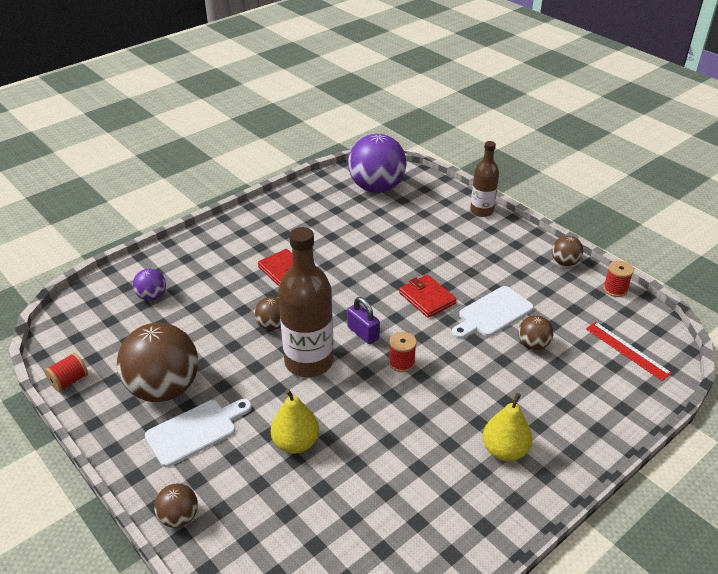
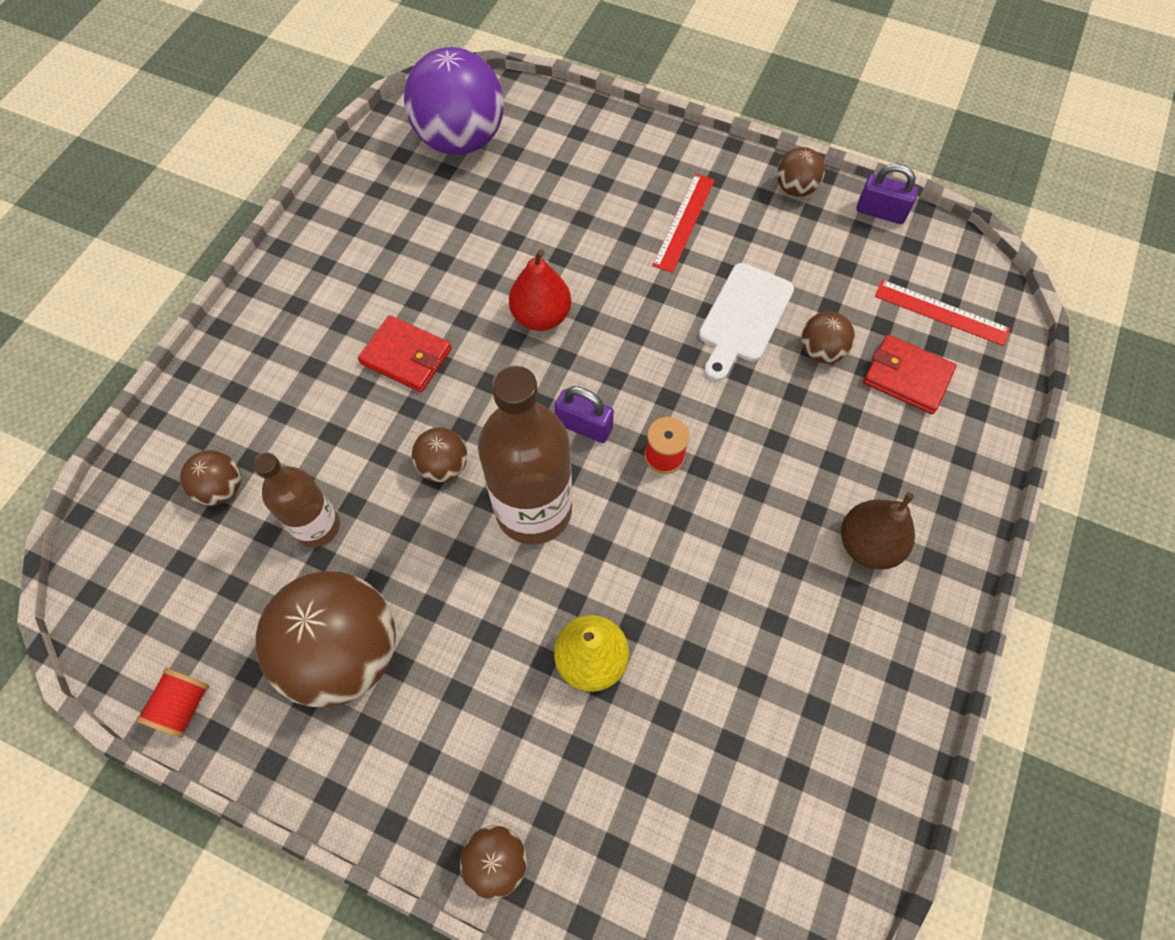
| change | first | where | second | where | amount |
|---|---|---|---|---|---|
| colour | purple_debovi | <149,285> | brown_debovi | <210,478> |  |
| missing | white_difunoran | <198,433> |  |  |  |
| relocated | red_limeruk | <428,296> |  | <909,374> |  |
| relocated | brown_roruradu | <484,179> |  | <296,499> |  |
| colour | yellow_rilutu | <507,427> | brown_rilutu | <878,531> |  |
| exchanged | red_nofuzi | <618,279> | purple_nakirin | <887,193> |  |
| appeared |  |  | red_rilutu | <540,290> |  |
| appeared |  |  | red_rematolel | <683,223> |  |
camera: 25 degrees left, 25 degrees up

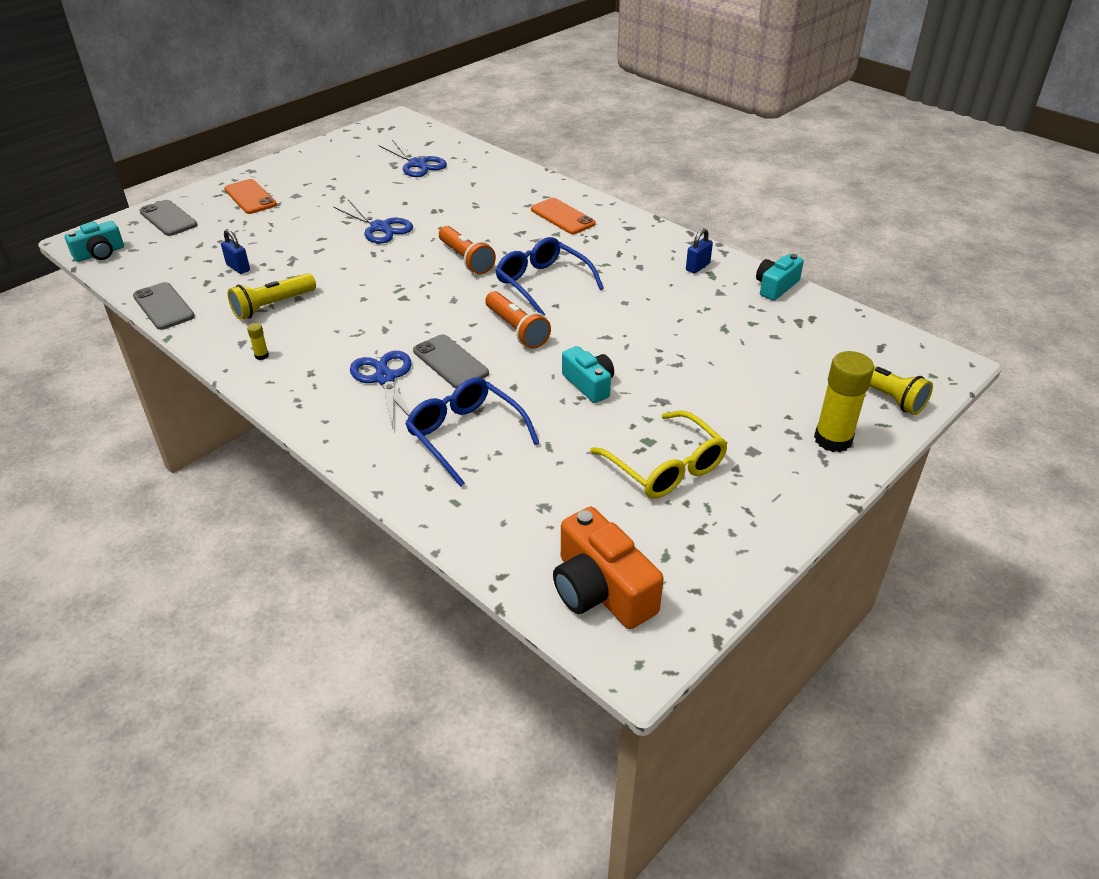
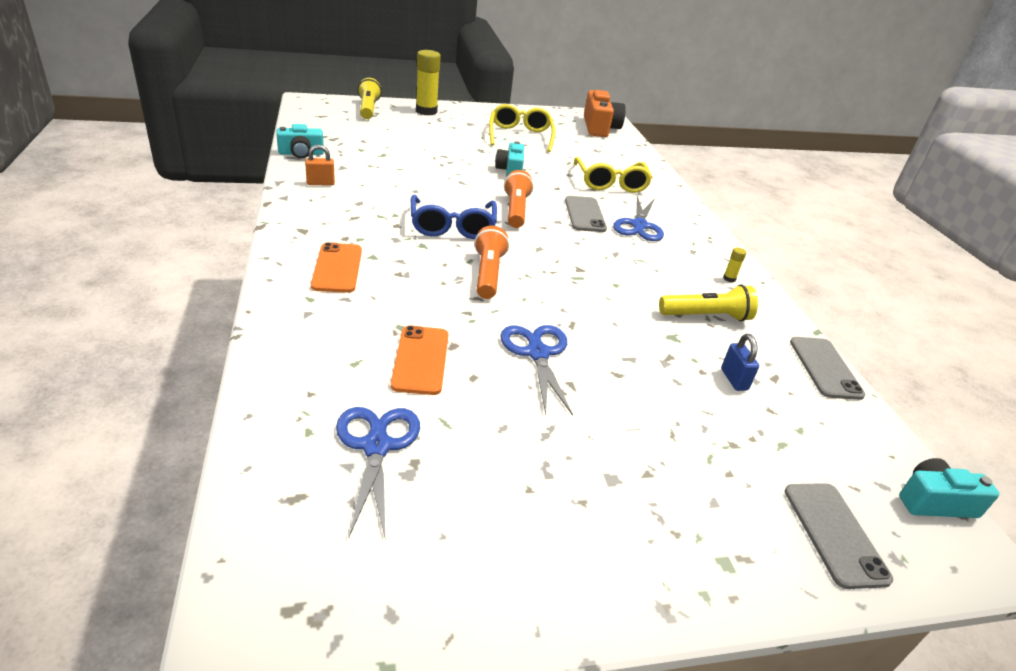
| change | first | where | second | where | amount |
|---|---|---|---|---|---|
| relocated | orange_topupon | <250,196> |  | <419,360> |  |
| colour | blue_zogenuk | <472,432> | yellow_zogenuk | <613,175> |  |
| colour | blue_nakirin | <699,251> | orange_nakirin | <320,165> |  |
camera: 150 degrees left, 5 degrees down

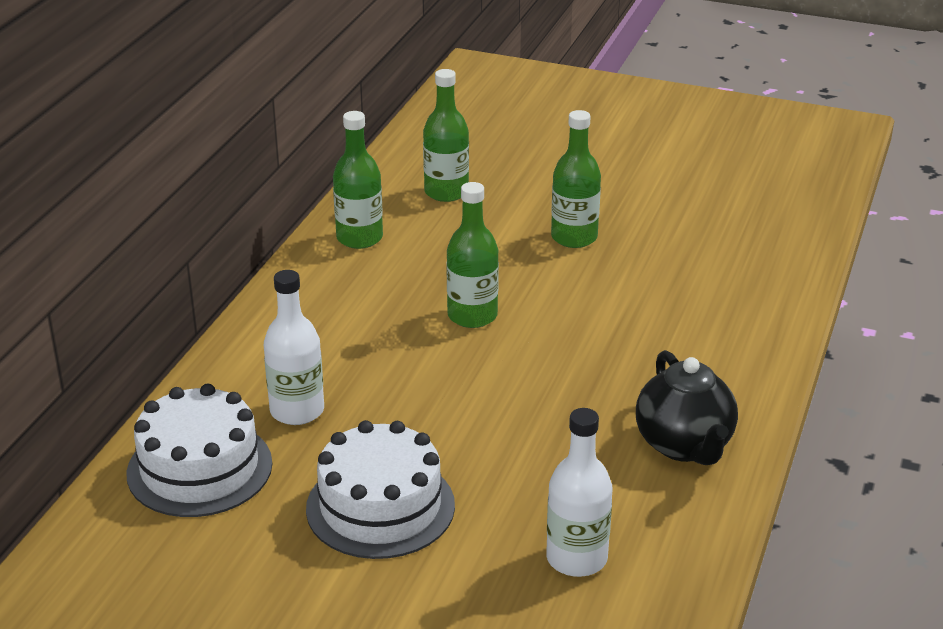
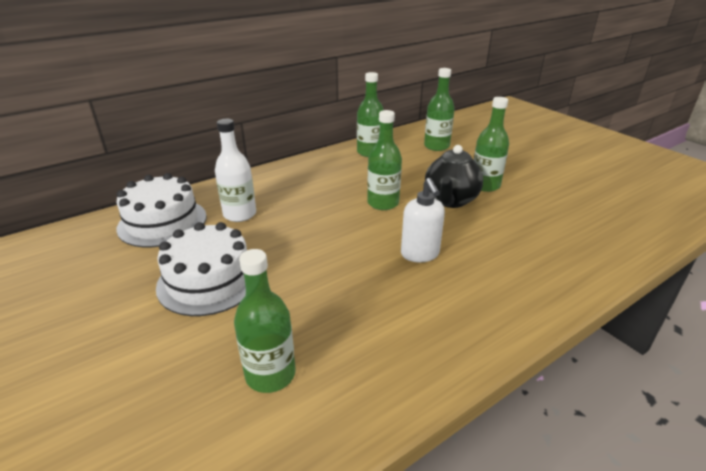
| change | first | where | second | where | amount |
|---|---|---|---|---|---|
| colour | white_roruradu | <579,492> | green_roruradu | <265,321> |  |
| relocated | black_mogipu | <687,407> |  | <454,176> |  |
| appeared |  |  | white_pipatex | <423,220> |  |
camera: 35 degrees right, 0 degrees up

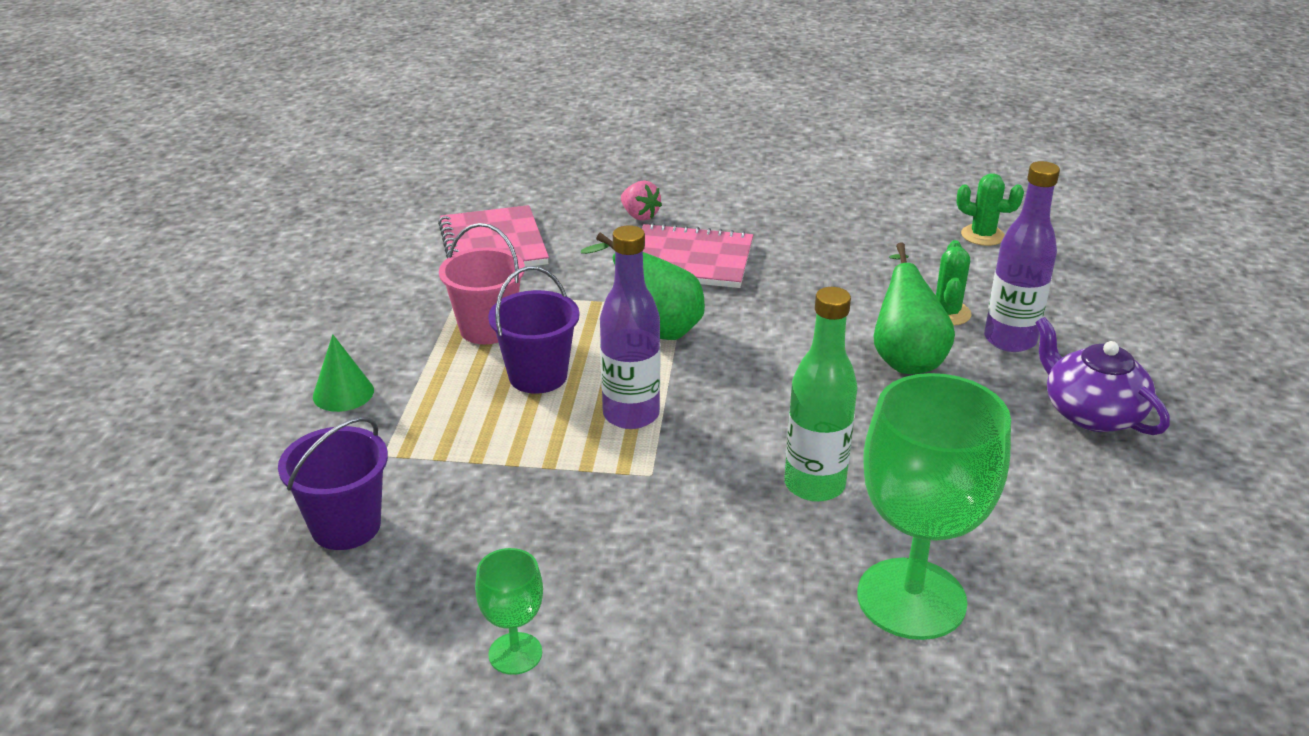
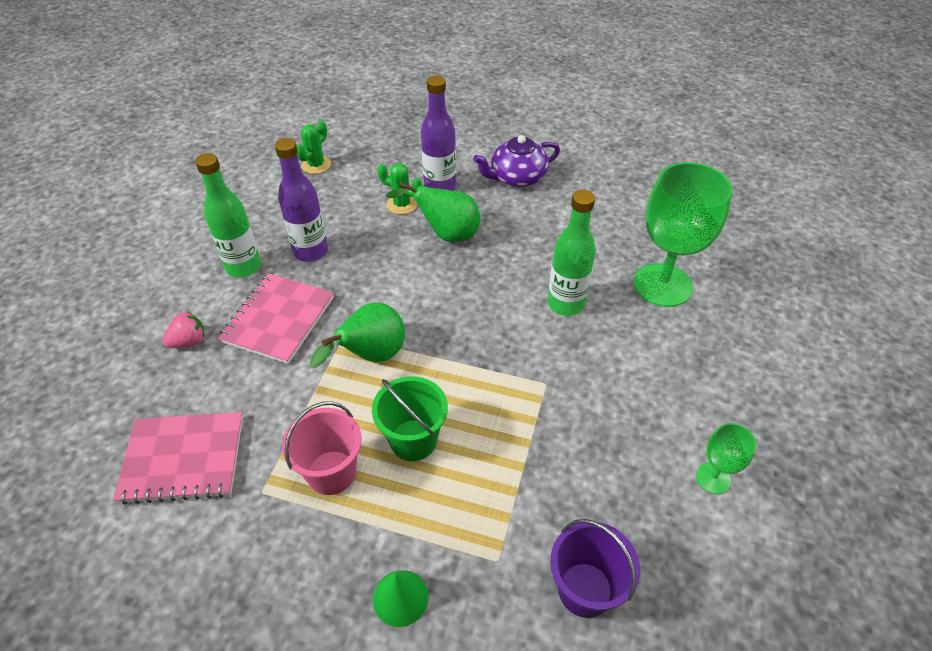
| change | first | where | second | where | amount |
|---|---|---|---|---|---|
| colour | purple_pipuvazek | <534,330> | green_pipuvazek | <410,418> |  |
| relocated | purple_roruradu | <630,327> |  | <301,200> |  |
| appeared |  |  | green_roruradu | <228,215> |  |
camera: 80 degrees left, 15 degrees up

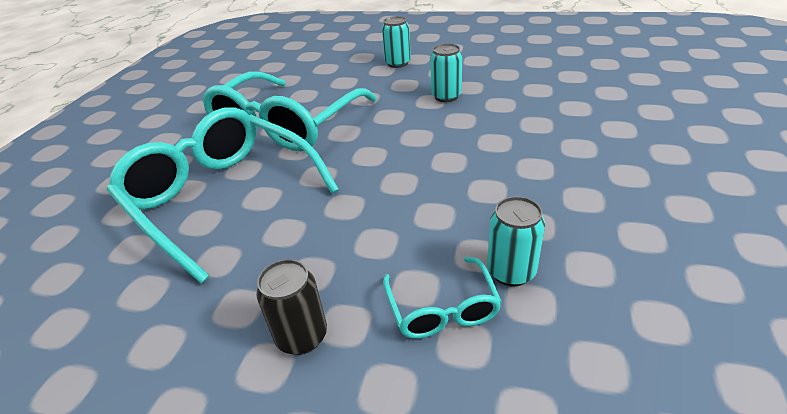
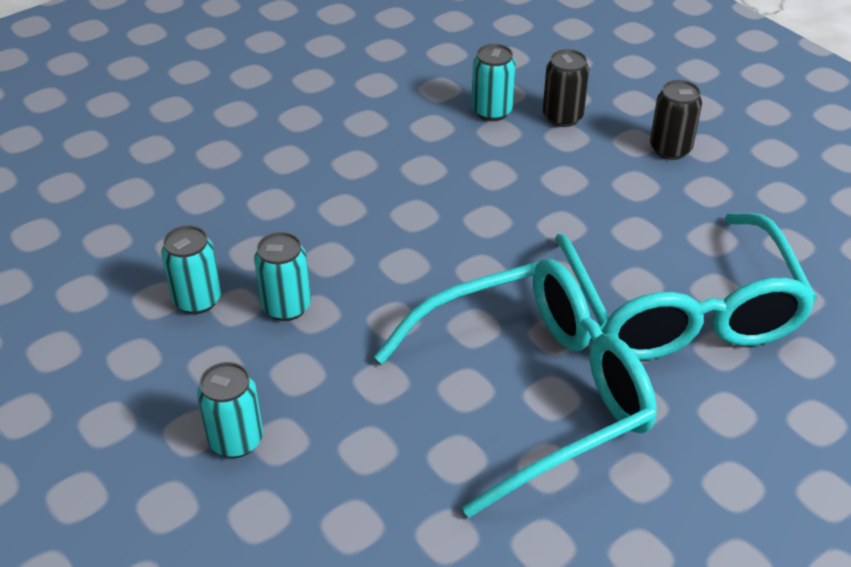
| change | first | where | second | where | amount |
|---|---|---|---|---|---|
| exchanged | turquoise_zogenuk | <442,298> | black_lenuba | <566,88> |  |
| appeared |  |  | turquoise_lenuba | <191,269> |  |
camera: 145 degrees left, 5 degrees up

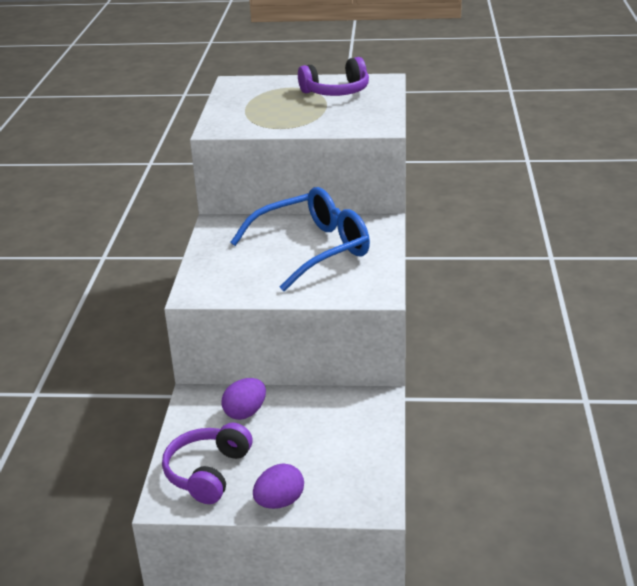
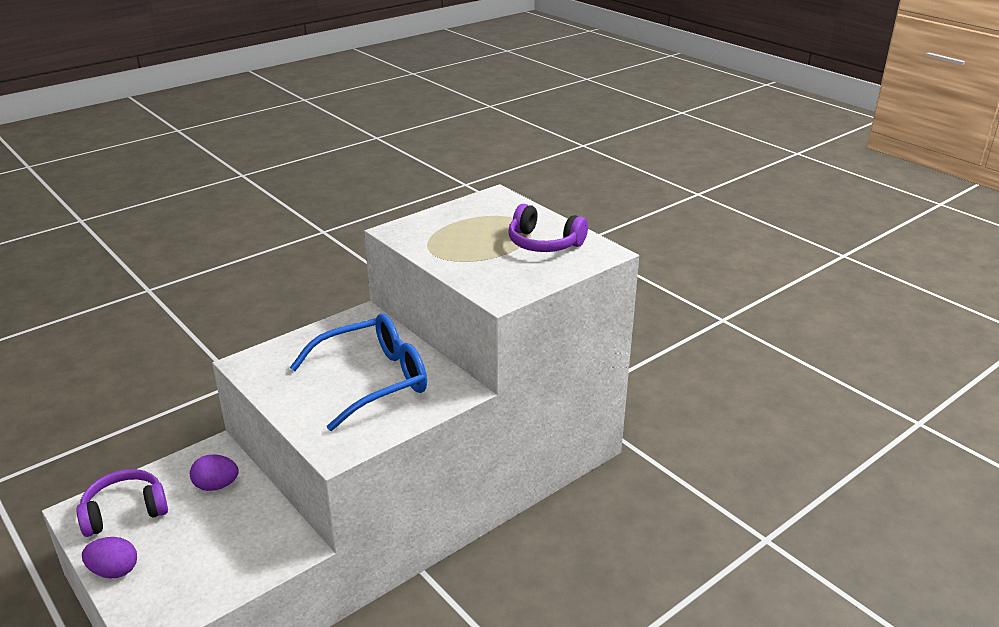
| change | first | where | second | where | amount |
|---|---|---|---|---|---|
| spun | blue_zogenuk | <300,239> |  | <358,372> | 45 degrees counterclockwise |
camera: 45 degrees right, 0 degrees up

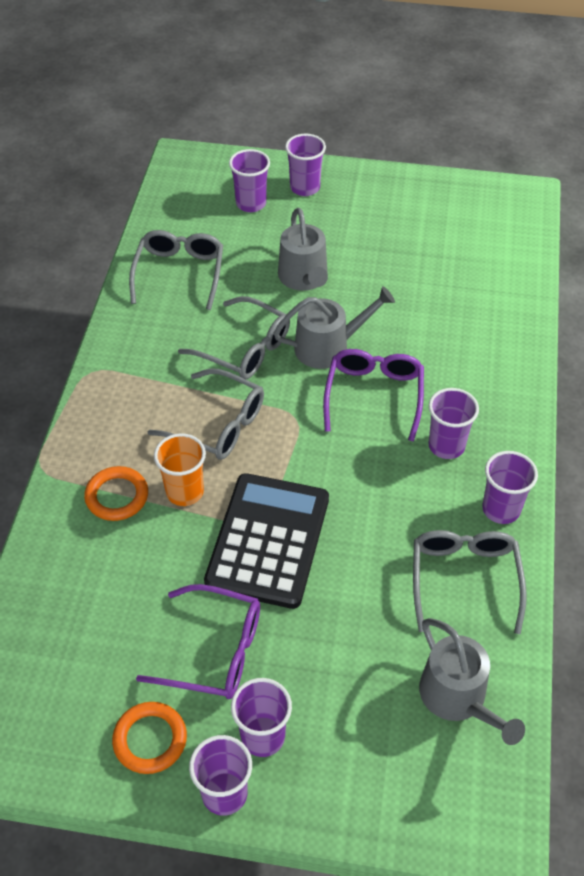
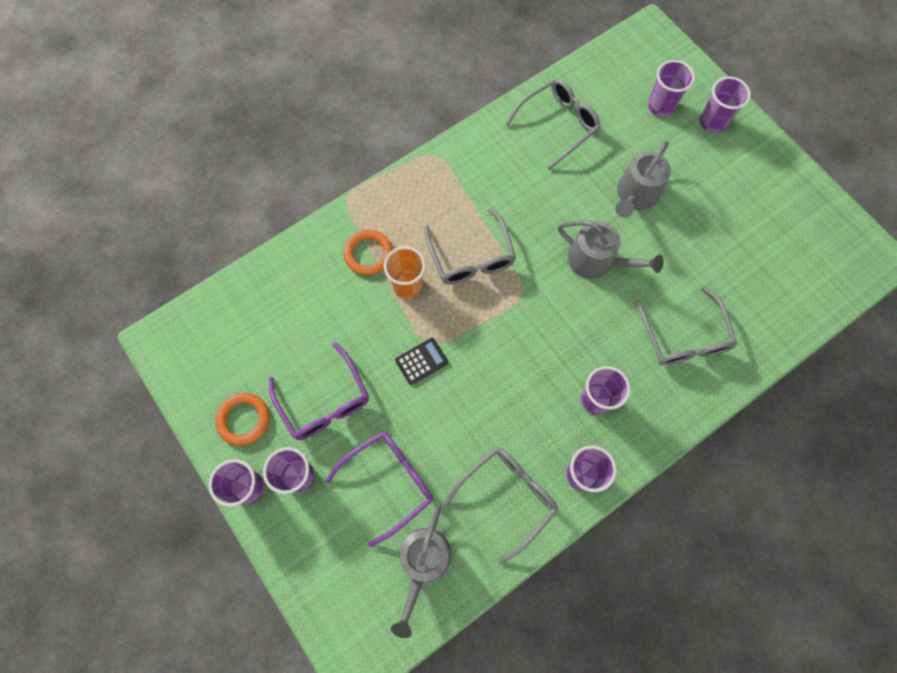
| change | first | where | second | where | amount |
|---|---|---|---|---|---|
| relocated | grey_zogenuk | <234,337> |  | <686,325> |  |
| size | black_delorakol | <266,541> |  | <421,361> | x0.41 |
| relocated | purple_zogenuk | <373,395> |  | <379,489> |  |
camera: 45 degrees right, 20 degrees up

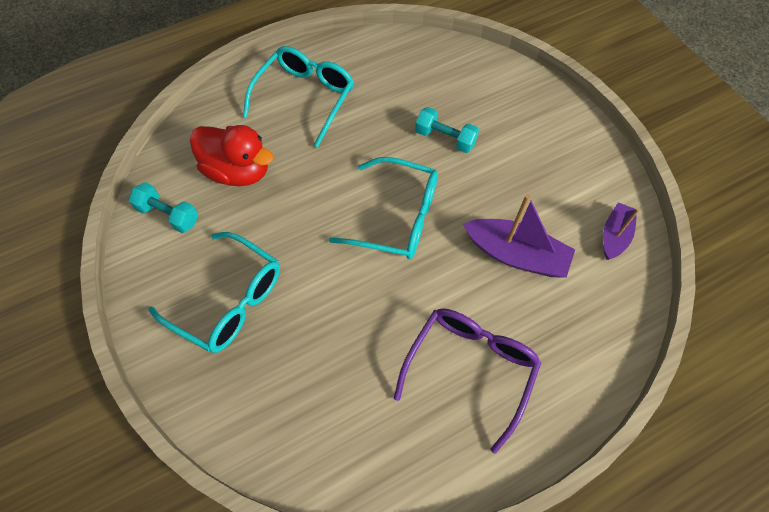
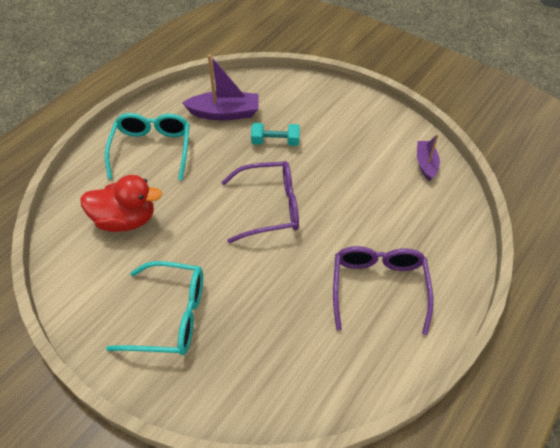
| change | first | where | second | where | amount |
|---|---|---|---|---|---|
| missing | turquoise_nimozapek | <163,207> |  |  |  |
| colour | turquoise_zogenuk | <383,208> | purple_zogenuk | <260,202> |  |
| relocated | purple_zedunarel | <519,236> |  | <220,87> |  |
camera: 25 degrees left, 10 degrees down

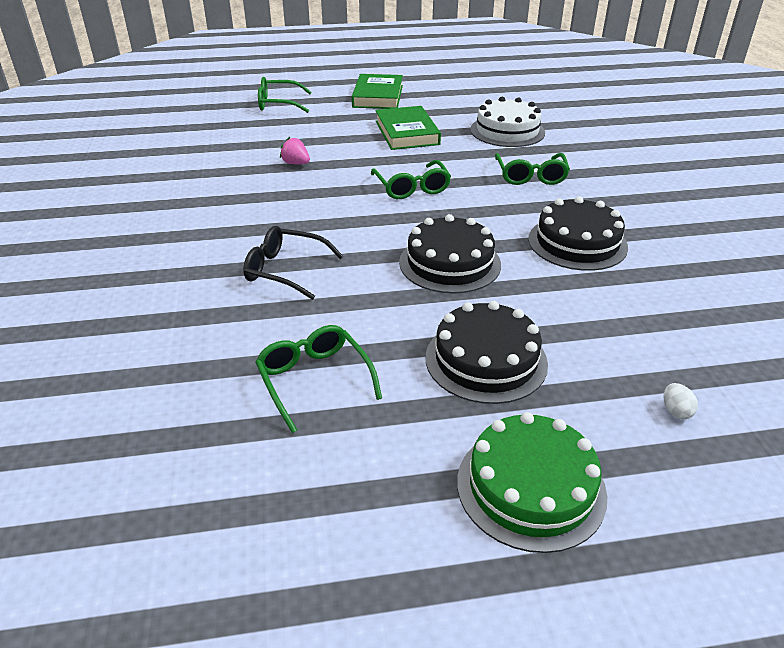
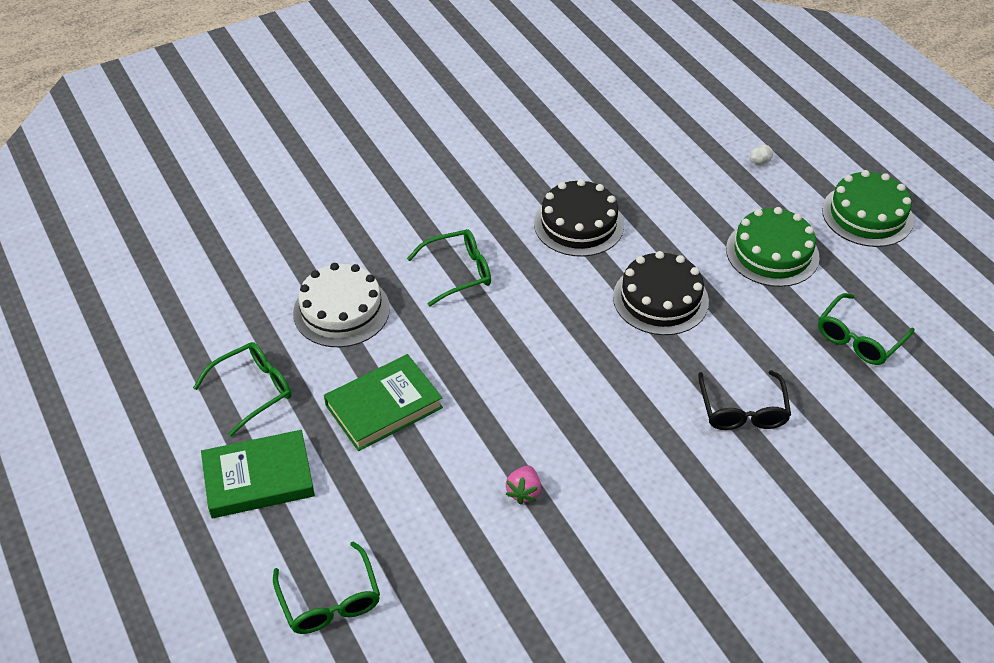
| change | first | where | second | where | amount |
|---|---|---|---|---|---|
| relocated | green_zogenuk | <411,179> |  | <242,389> |  |
| colour | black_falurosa | <487,352> | green_falurosa | <773,247> |  |
camera: 110 degrees left, 10 degrees up

